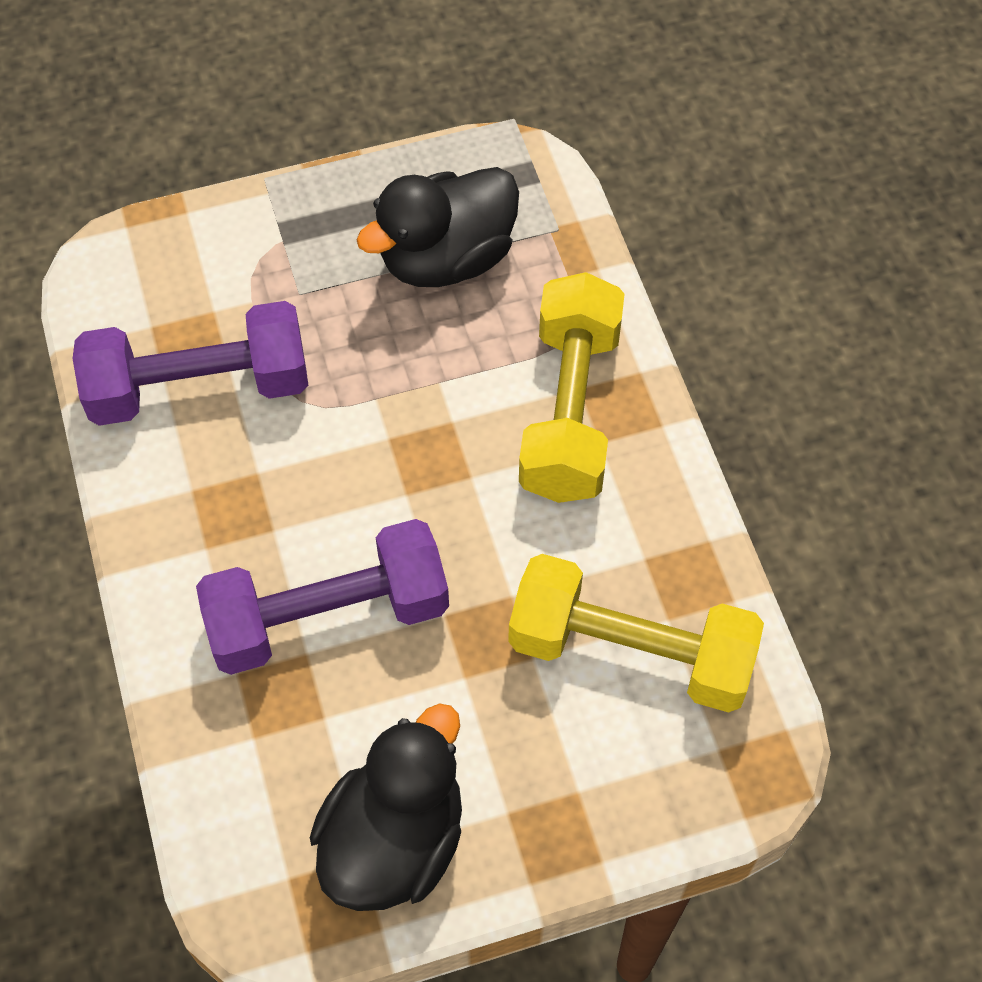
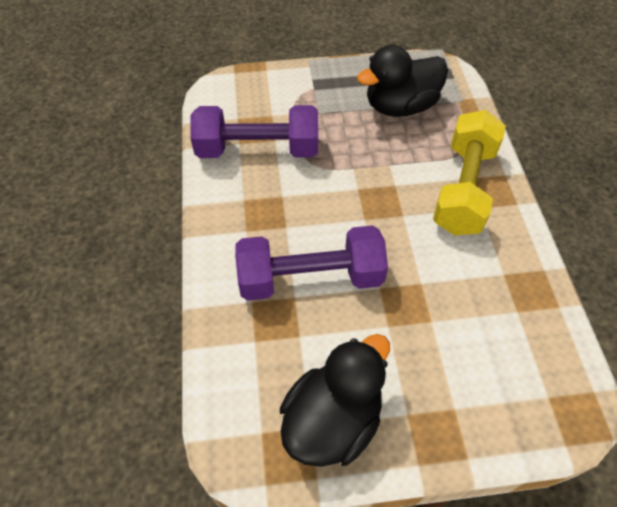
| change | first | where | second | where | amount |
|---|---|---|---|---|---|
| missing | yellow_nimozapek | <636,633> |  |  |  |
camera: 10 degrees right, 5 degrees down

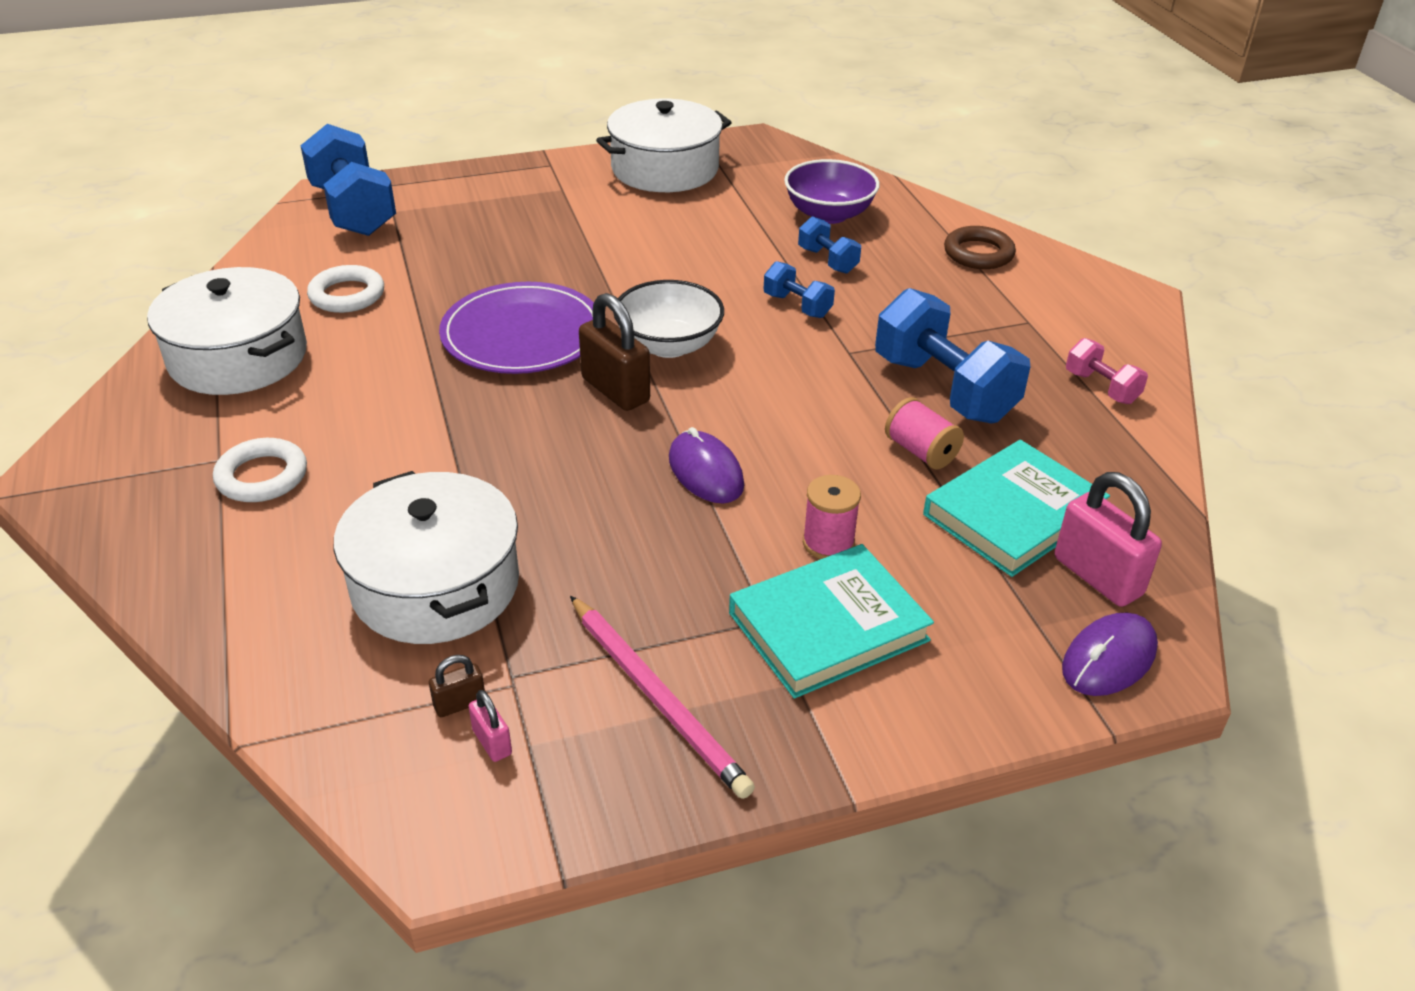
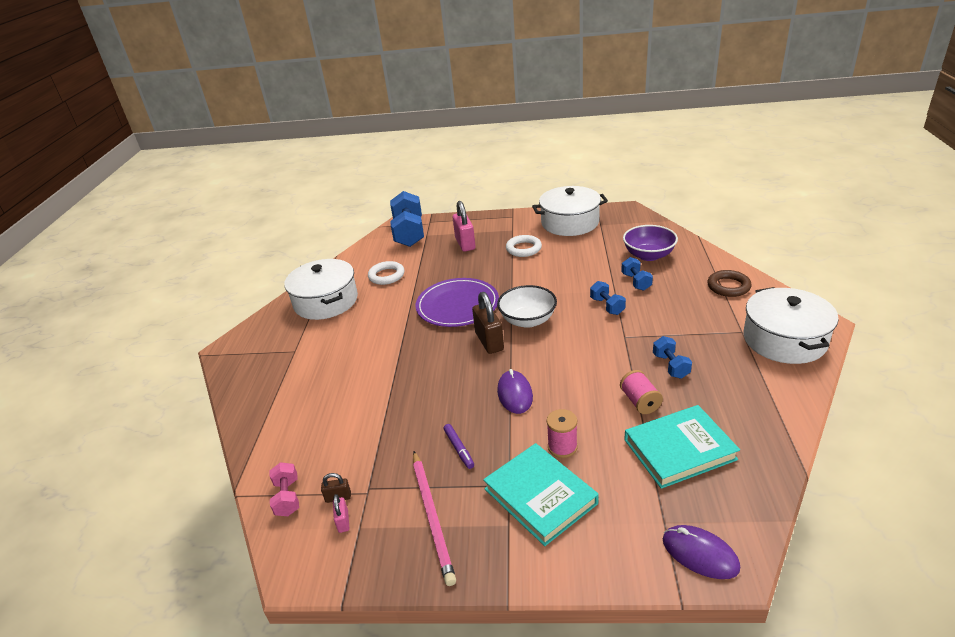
| change | first | where | second | where | amount |
|---|---|---|---|---|---|
| relocated | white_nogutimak | <260,470> |  | <524,246> |  |
| relocated | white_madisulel | <426,557> |  | <791,325> |  |
| spun | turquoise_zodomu | <831,621> |  | <541,494> | 60 degrees clockwise |
| size | blue_nimozapek | <952,356> |  | <672,357> | x0.50 |
| relocated | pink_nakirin | <1108,539> |  | <463,226> |  |
| spun | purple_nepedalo | <1110,654> |  | <701,552> | 60 degrees clockwise |
| relocated | pink_nimozapek | <1107,371> |  | <284,489> |  |
| appeared |  |  | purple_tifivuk | <459,446> |  |
camera: 25 degrees right, 5 degrees down

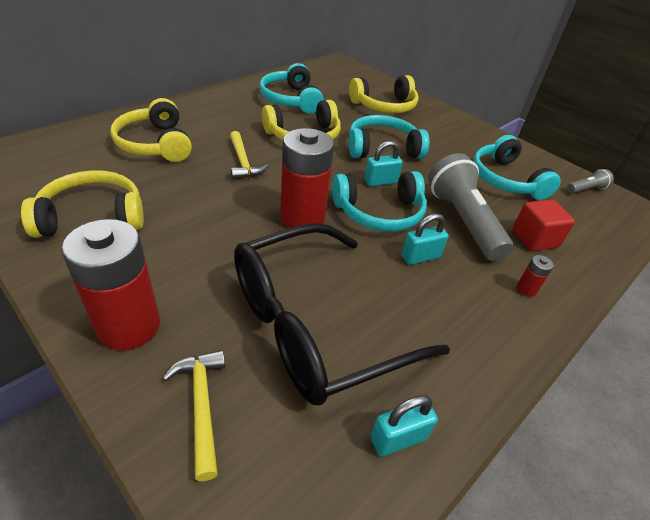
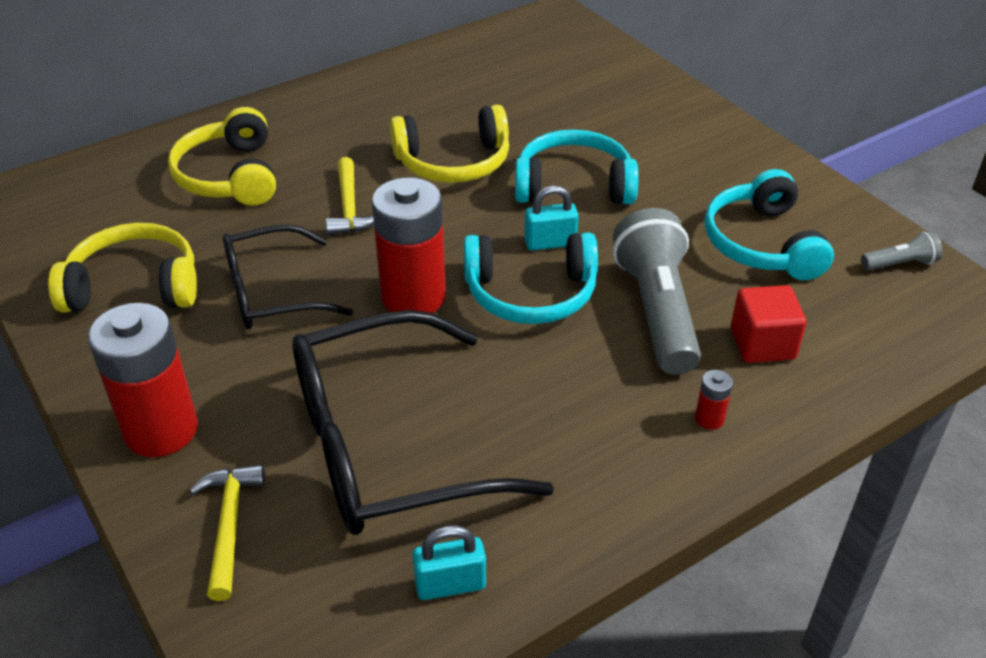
| change | first | where | second | where | amount |
|---|---|---|---|---|---|
| missing | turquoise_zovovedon | <292,88> |  |  |  |
| missing | yellow_zovovedon | <384,94> |  |  |  |
| missing | turquoise_nakirin | <425,239> |  |  |  |
| appeared |  |  | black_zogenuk | <288,276> |  |
camera: 15 degrees right, 0 degrees up

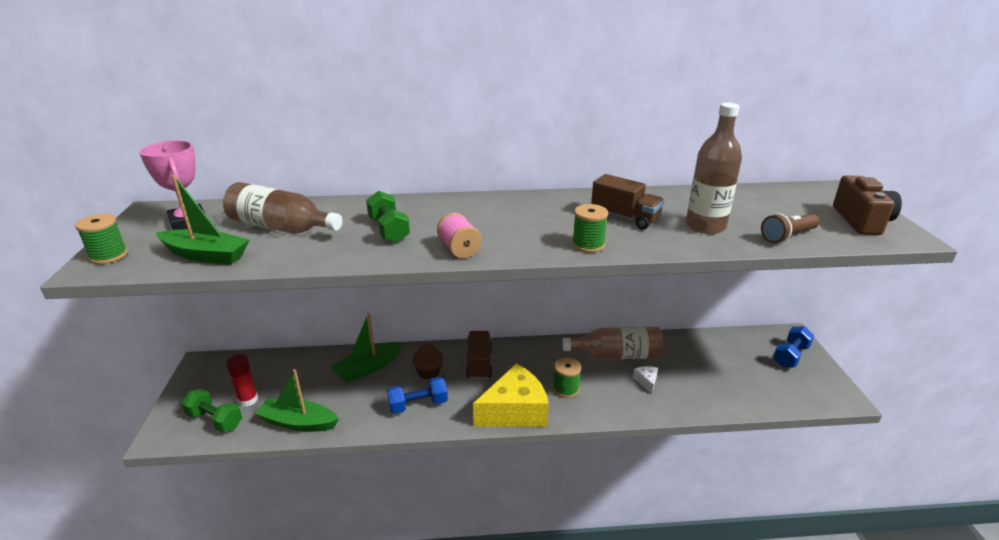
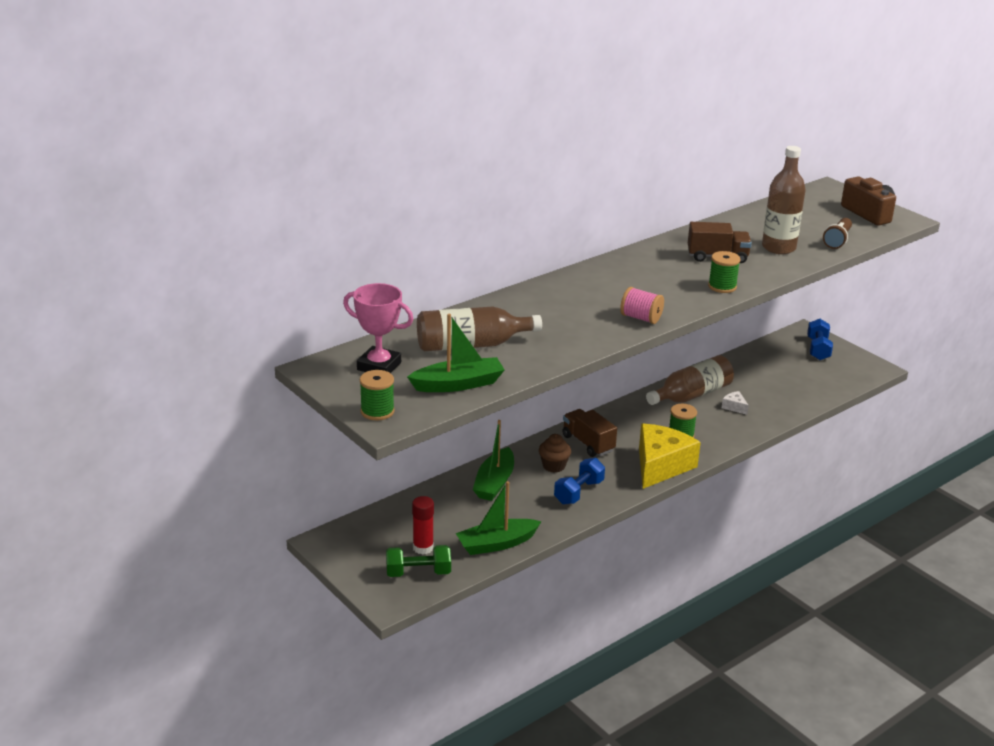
| change | first | where | second | where | amount |
|---|---|---|---|---|---|
| missing | green_nimozapek | <388,217> |  |  |  |
camera: 35 degrees left, 0 degrees up

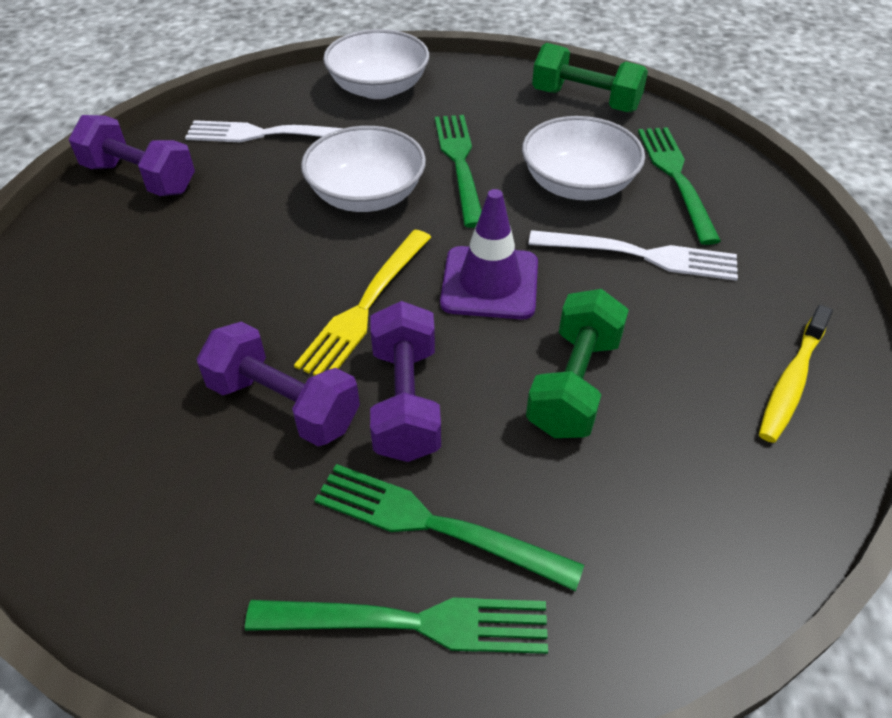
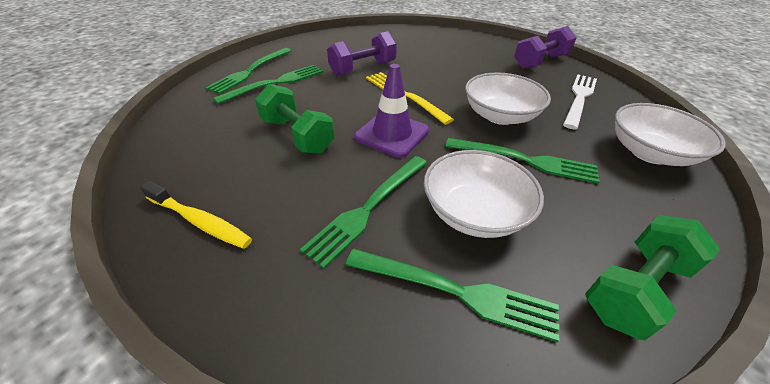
| change | first | where | second | where | amount |
|---|---|---|---|---|---|
| missing | purple_nimozapek | <405,381> |  |  |  |
| colour | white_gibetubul | <633,255> | green_gibetubul | <363,212> |  |
| spun | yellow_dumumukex | <796,374> |  | <196,215> | 150 degrees clockwise |
camera: 115 degrees right, 5 degrees down

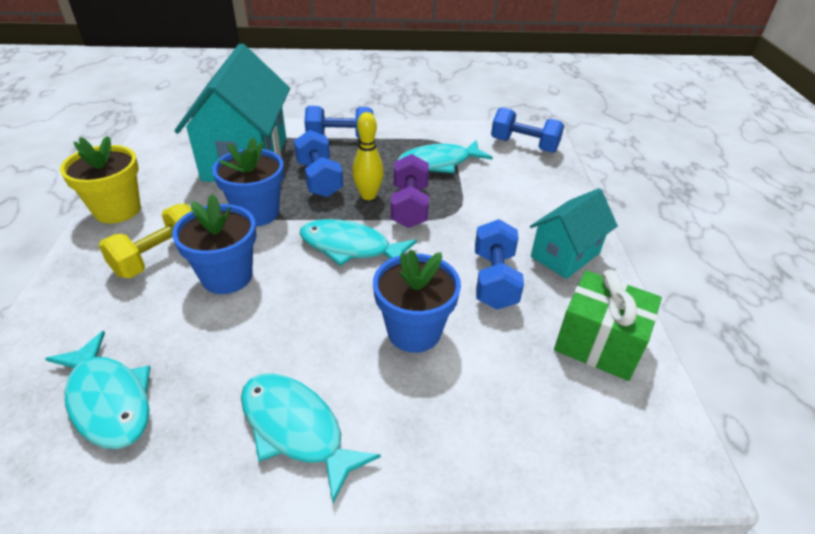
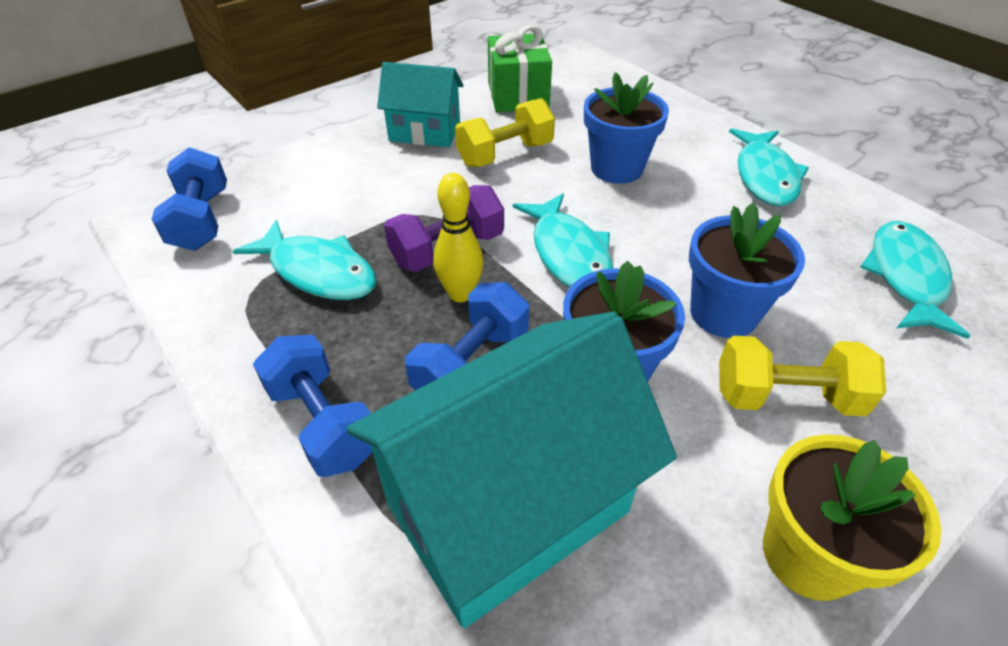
| change | first | where | second | where | amount |
|---|---|---|---|---|---|
| colour | blue_nimozapek | <499,264> | yellow_nimozapek | <505,132> |  |
camera: 125 degrees left, 5 degrees up

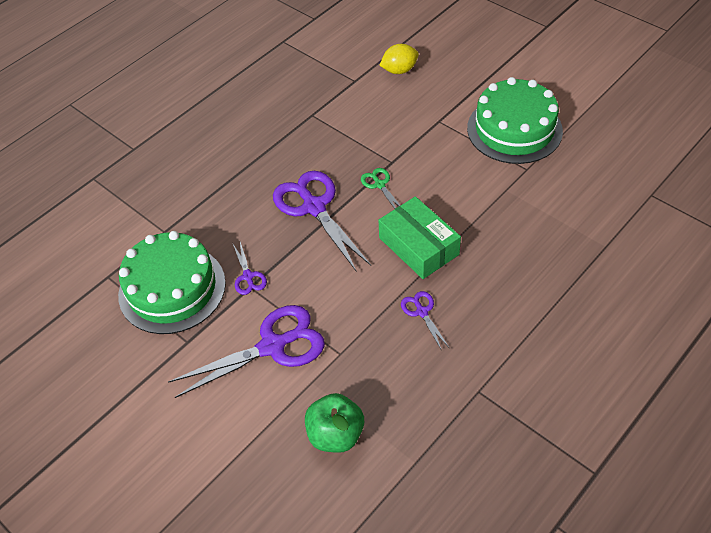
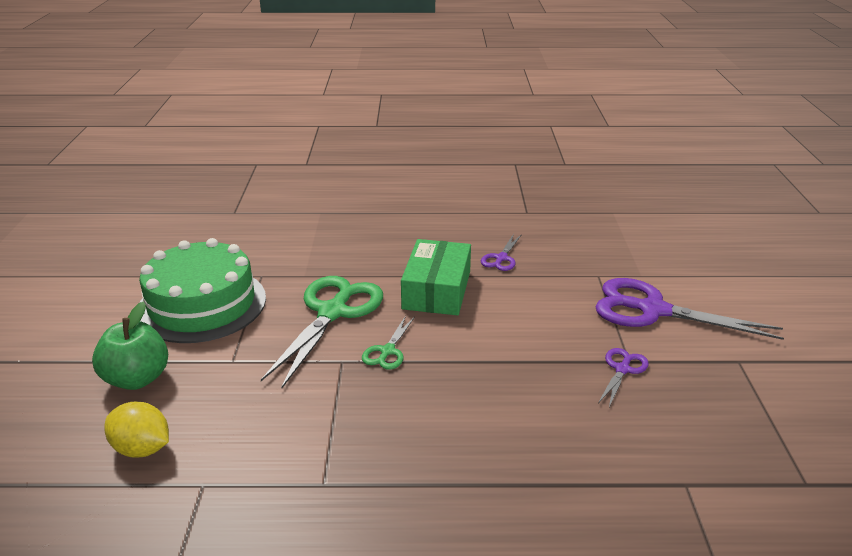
| change | first | where | second | where | amount |
|---|---|---|---|---|---|
| missing | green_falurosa | <172,282> |  |  |  |
| missing | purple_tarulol | <322,221> |  |  |  |
| relocated | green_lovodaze | <334,423> |  | <130,345> |  |
| appeared |  |  | green_tarulol | <322,332> |  |
camera: 135 degrees left, 20 degrees down

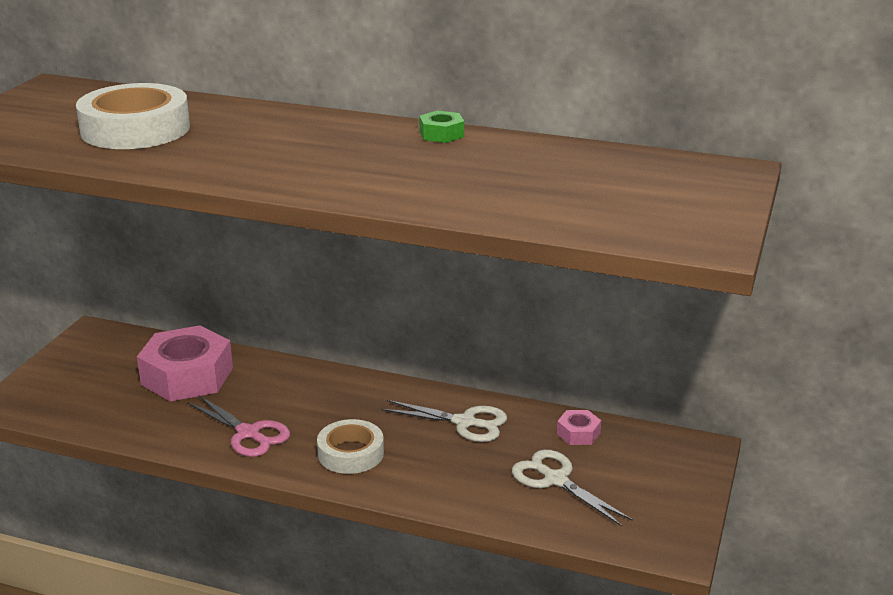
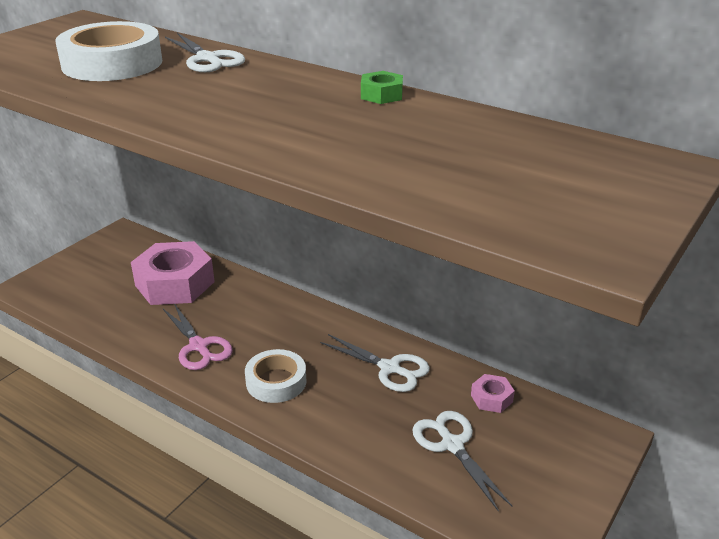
| change | first | where | second | where | amount |
|---|---|---|---|---|---|
| appeared |  |  | white_tarulol | <205,52> |  |
camera: 15 degrees right, 5 degrees up

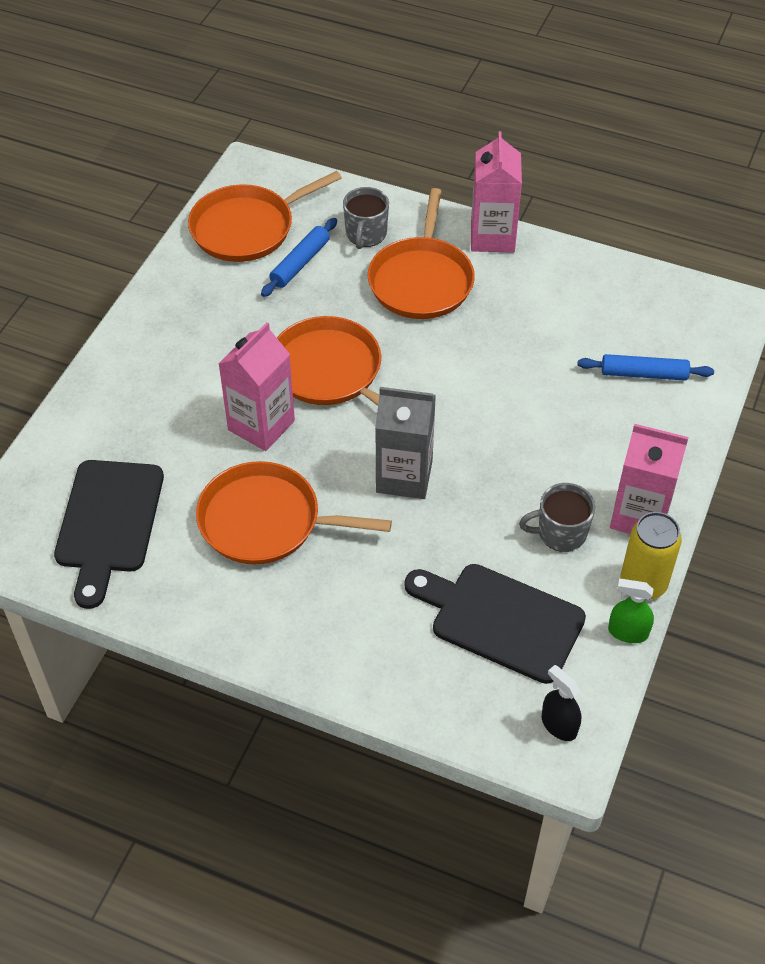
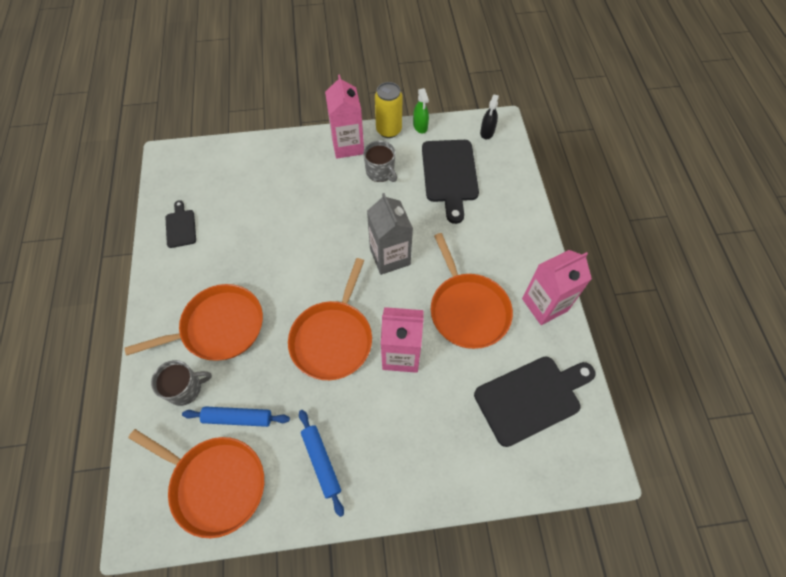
| change | first | where | second | where | amount |
|---|---|---|---|---|---|
| relocated | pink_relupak | <496,192> |  | <557,287> |  |
| relocated | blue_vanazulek | <645,367> |  | <321,463> |  |
| appeared |  |  | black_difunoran | <180,224> |  |
camera: 120 degrees left, 10 degrees up

